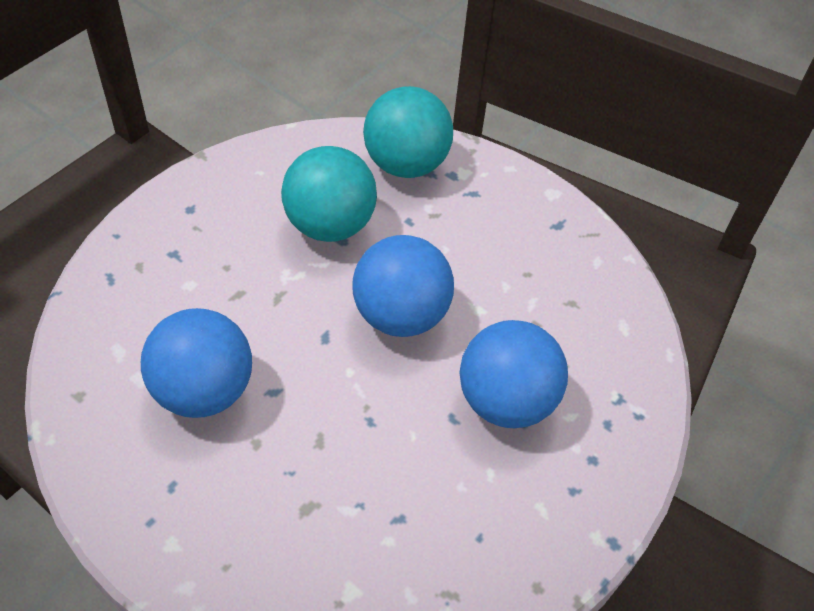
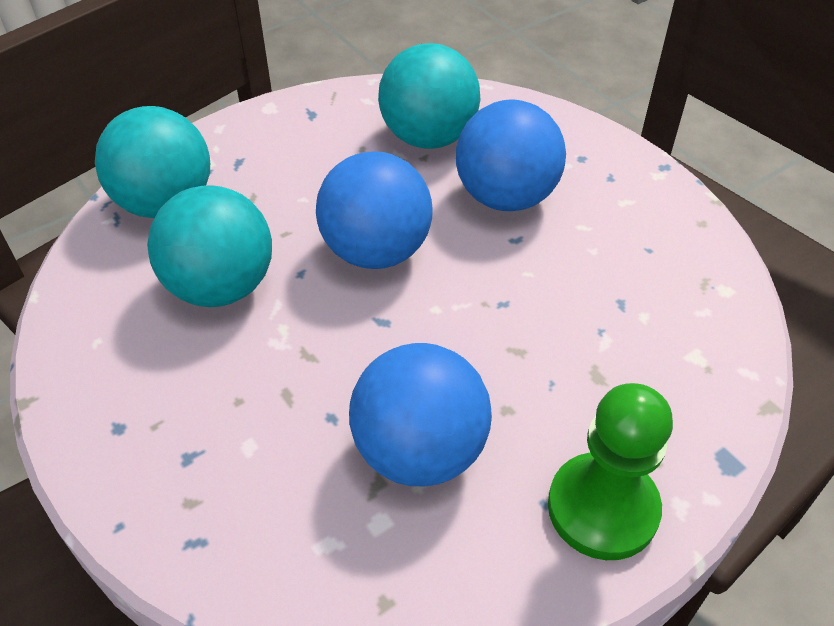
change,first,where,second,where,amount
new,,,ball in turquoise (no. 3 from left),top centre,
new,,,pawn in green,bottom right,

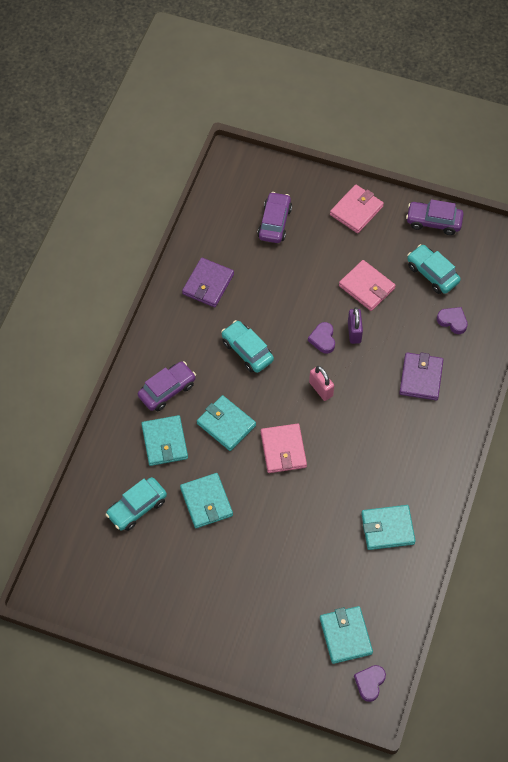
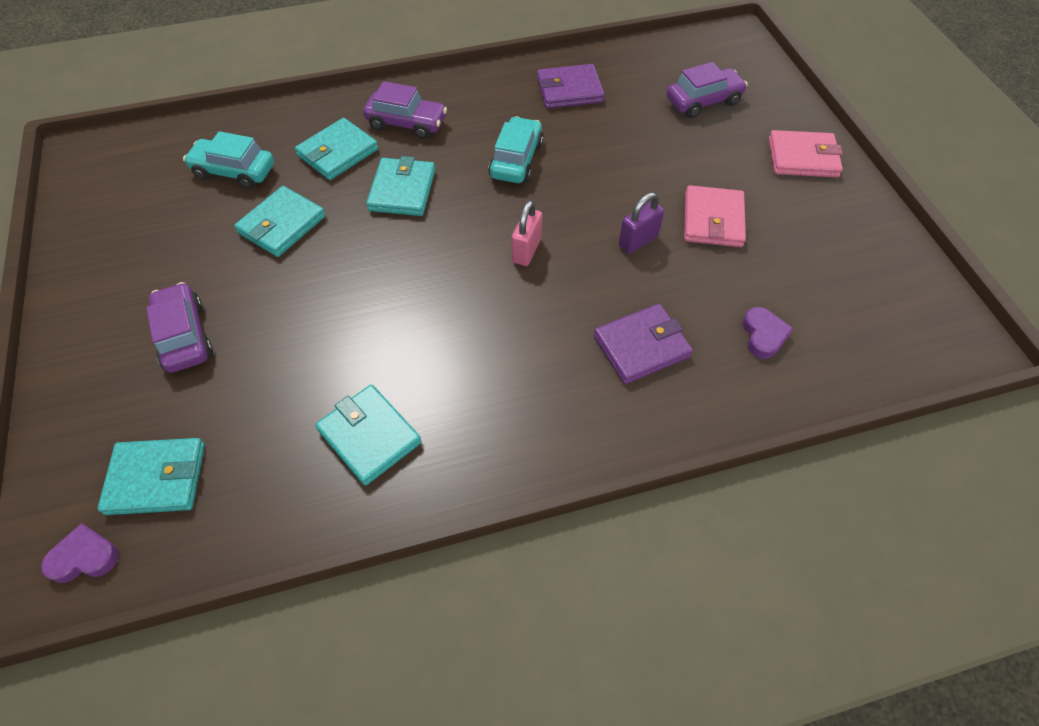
change,first,where,second,where,amount
rotated,wallet in turquoise (no. 4 from left in the first image),bottom right,wallet in turquoise (no. 1 from left),middle left,45 degrees clockwise
shifted,car in purple (no. 3 from left in the first image),top right,car in purple (no. 1 from left),middle left,
gone,wallet in pink (no. 1 from left),centre,,,
gone,heart in purple (no. 1 from left),centre,,,
gone,car in turquoise (no. 3 from left),middle right,,,

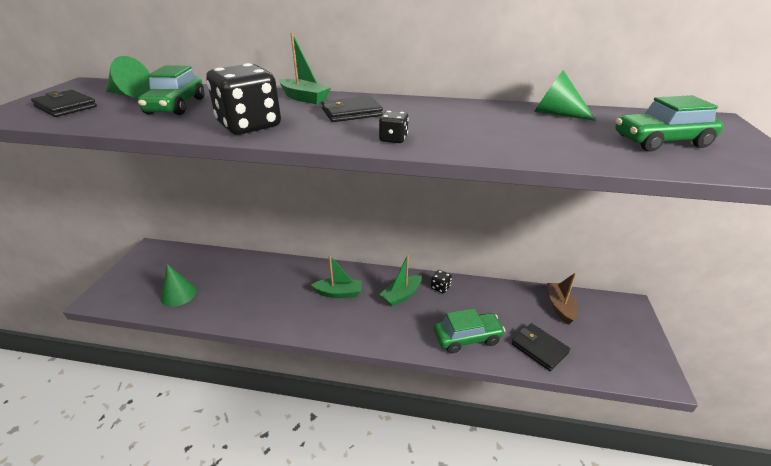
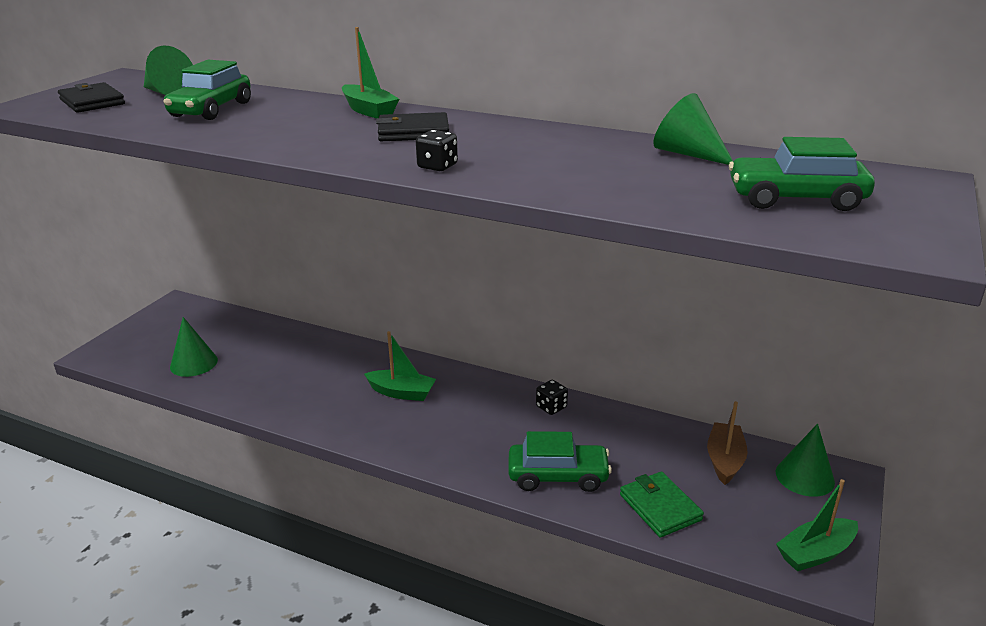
change,first,where,second,where,amount
repainted,wallet in black (no. 3 from left),bottom right,wallet in green,bottom right,
new,,,cone in green (no. 4 from left),bottom right,
shifted,boat in green (no. 3 from left),centre,,bottom right,
gone,dice in black (no. 1 from left),top left,,,

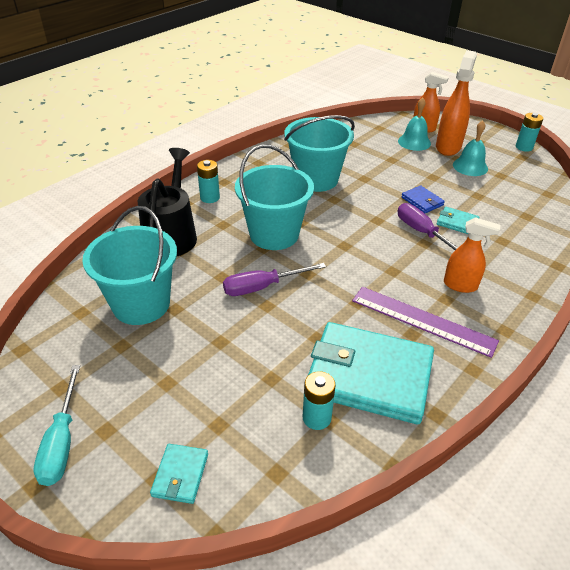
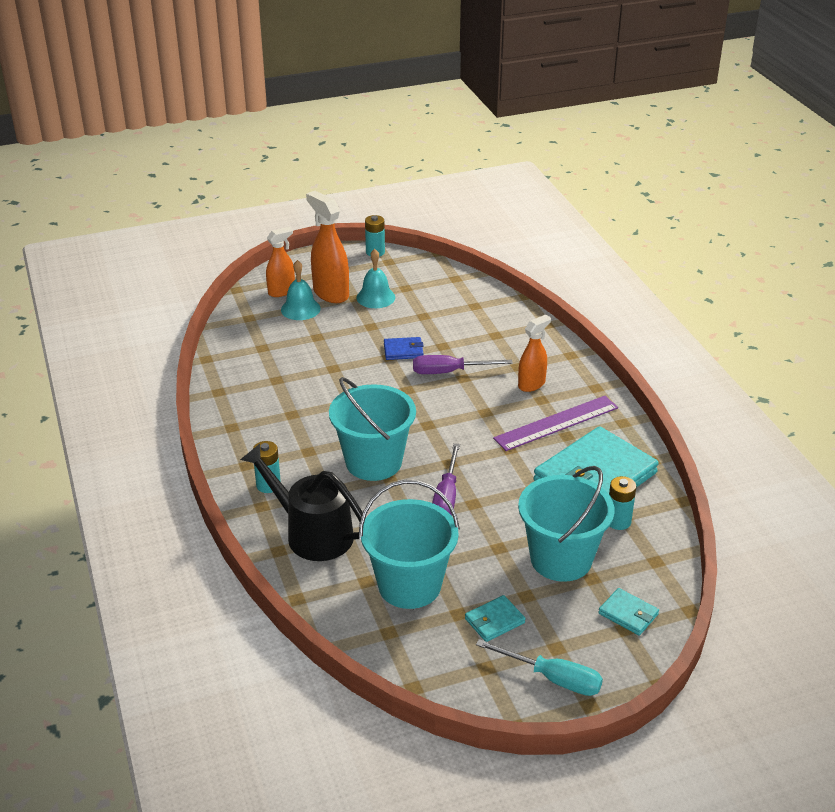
change,first,where,second,where,amount
shifted,wallet in turquoise (no. 3 from left in the first image),middle right,wallet in turquoise (no. 1 from left),bottom centre,
shifted,bucket in turquoise (no. 3 from left),top centre,,middle right,

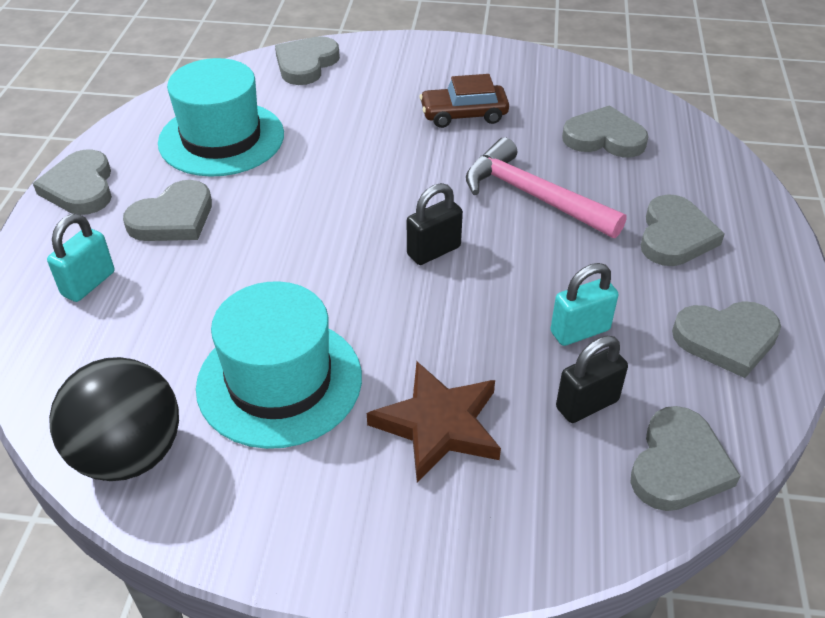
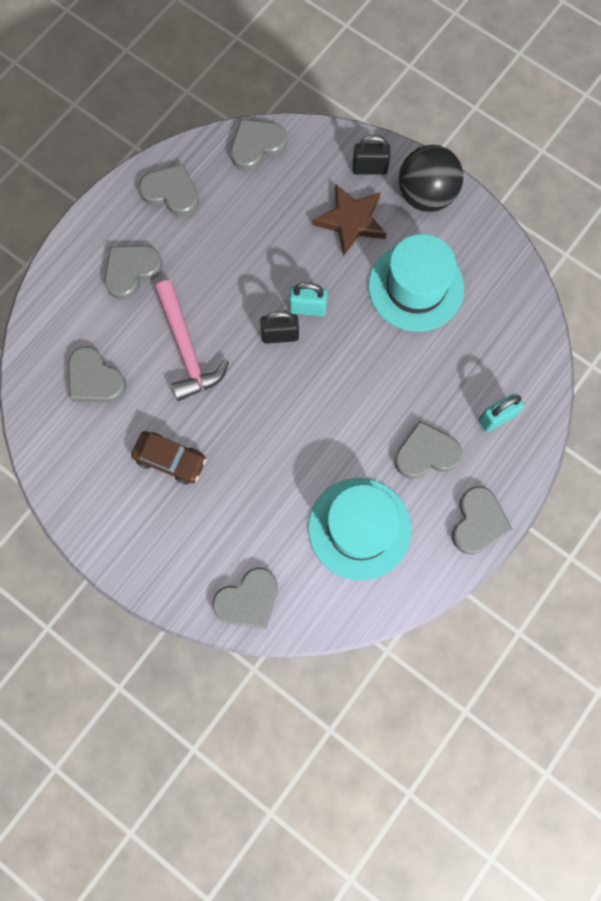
change,first,where,second,where,amount
shifted,padlock in turquoise (no. 2 from left in the first image),middle right,padlock in turquoise (no. 1 from left),top centre,
shifted,padlock in black (no. 2 from left),middle right,,top centre,
shifted,ball in black,bottom left,,top right,

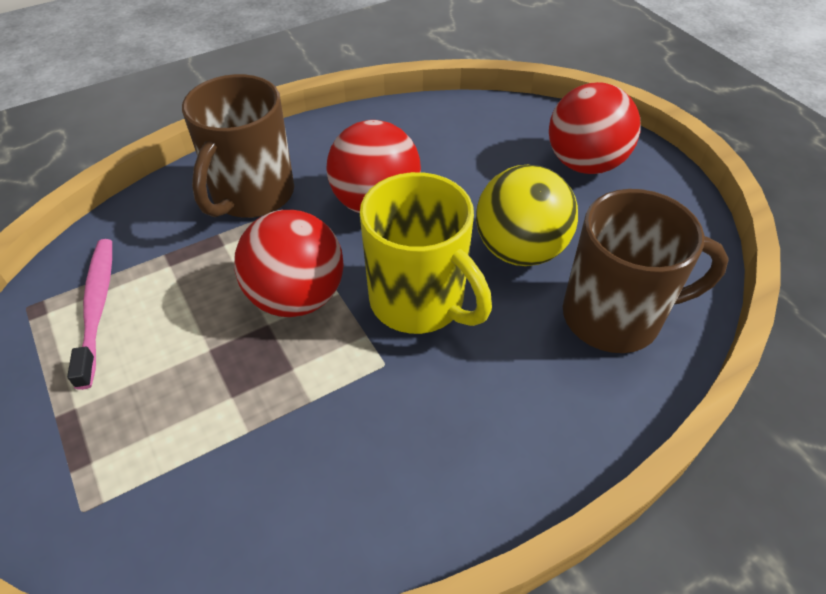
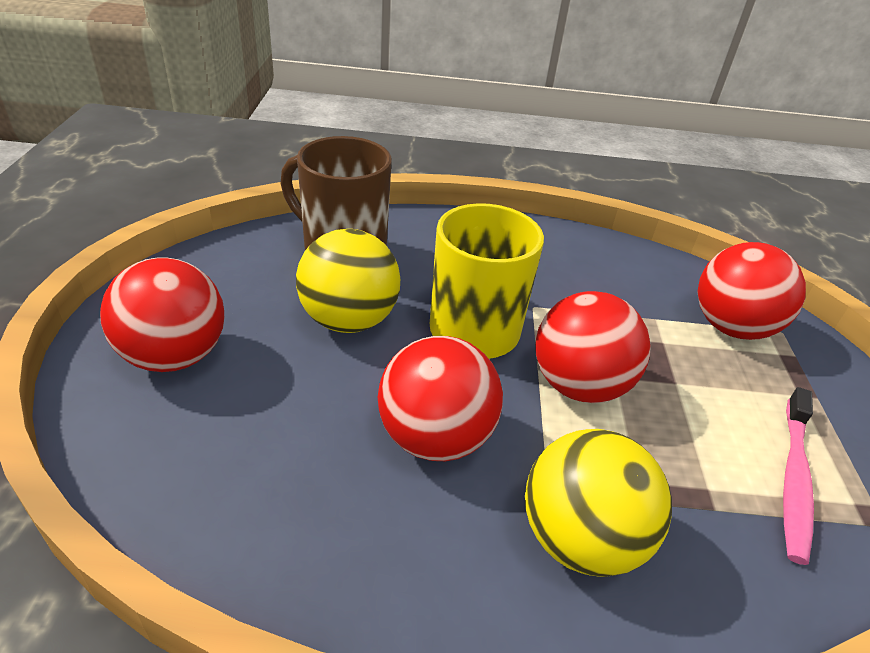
change,first,where,second,where,amount
swapped,mug in brown (no. 1 from left),top left,ball in yellow (no. 2 from left),bottom right,
new,,,ball in red (no. 4 from left),middle right,

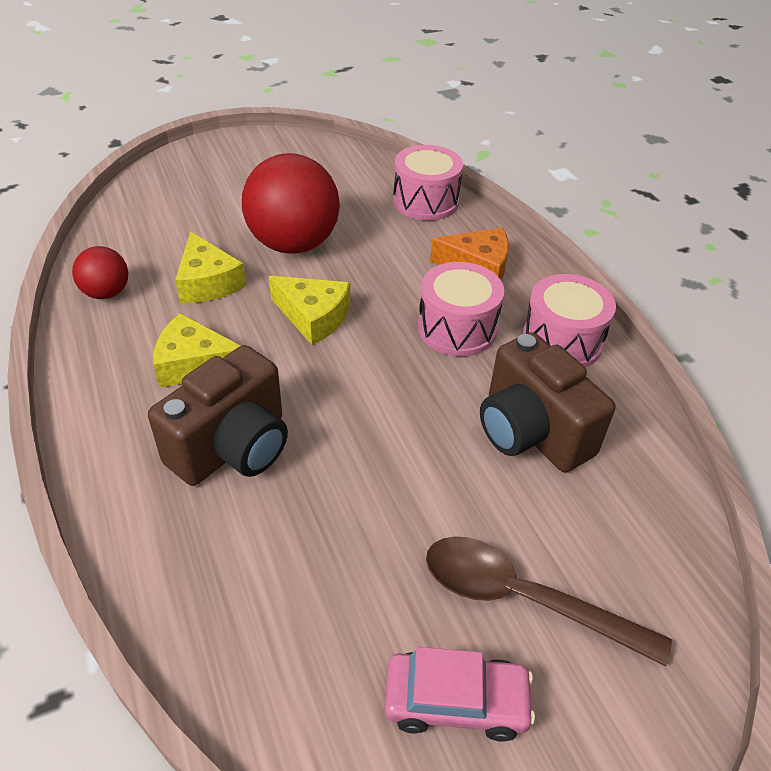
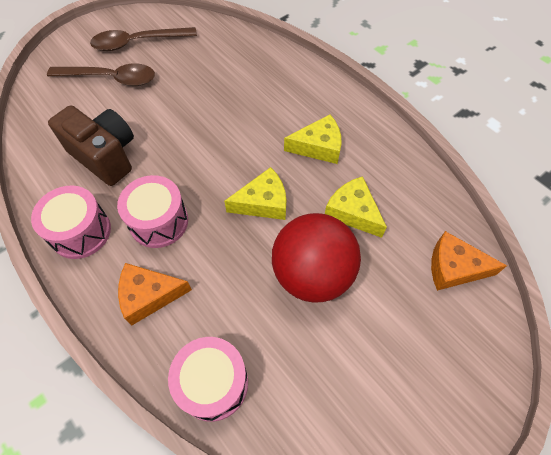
change,first,where,second,where,amount
swapped,car in pink,bottom centre,spoon in brown (no. 2 from left),top left,
rotated,cheese in yellow (no. 3 from left in the first image),centre,cheese in yellow (no. 1 from left),centre,150 degrees clockwise
new,,,cheese in orange (no. 2 from left),middle right,
gone,ball in red (no. 1 from left),middle left,,,
gone,camera in brown (no. 1 from left),middle left,,,

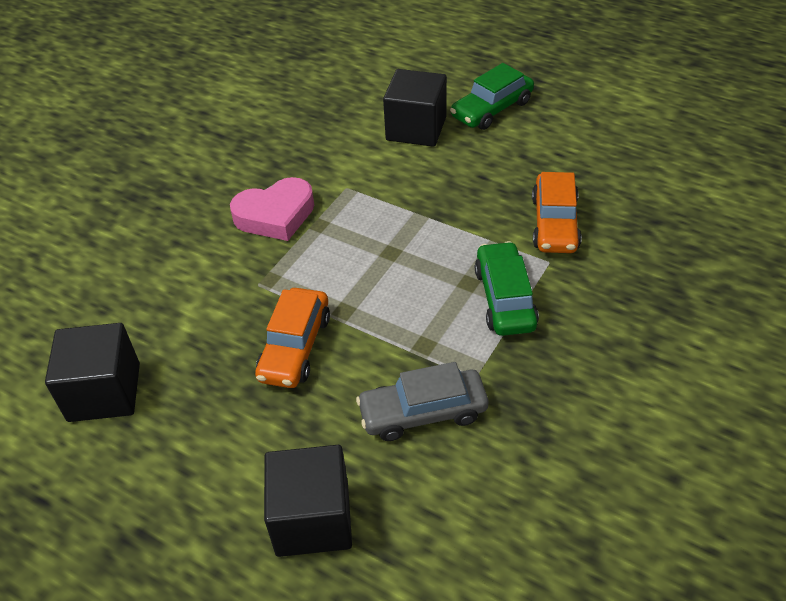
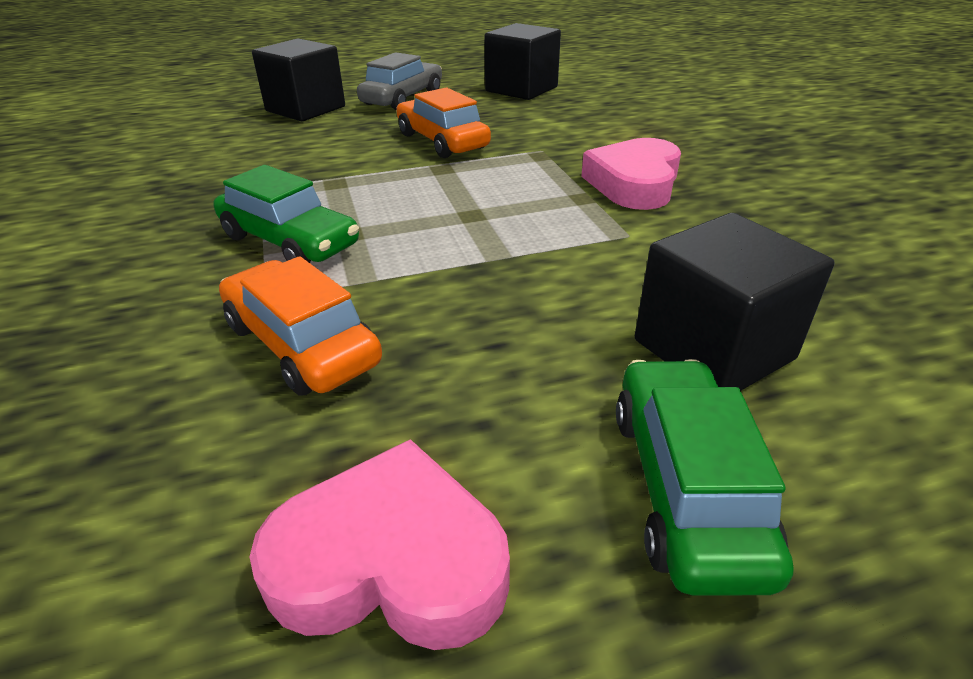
change,first,where,second,where,amount
new,,,heart in pink (no. 1 from left),bottom centre,
shifted,car in grey,bottom centre,,top centre,

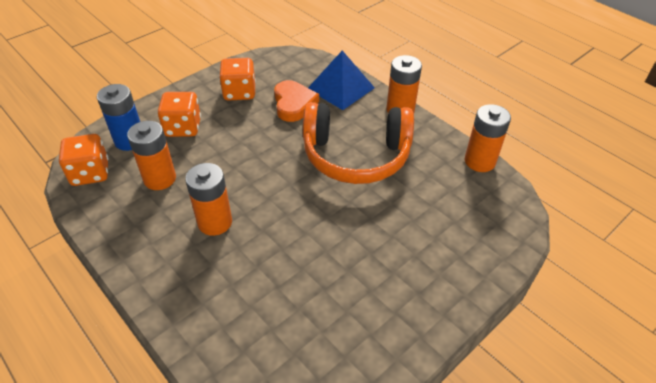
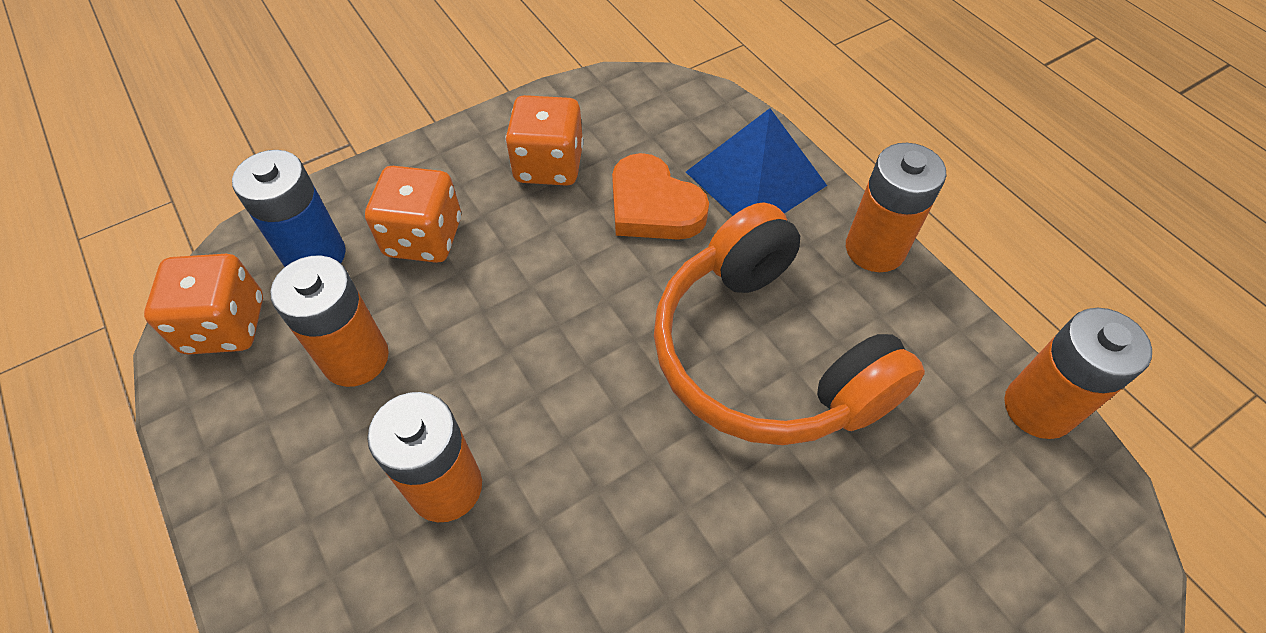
change,first,where,second,where,amount
rotated,heart in orange,top centre,,top centre,135 degrees clockwise
rotated,headphones in orange,centre,,centre,45 degrees clockwise

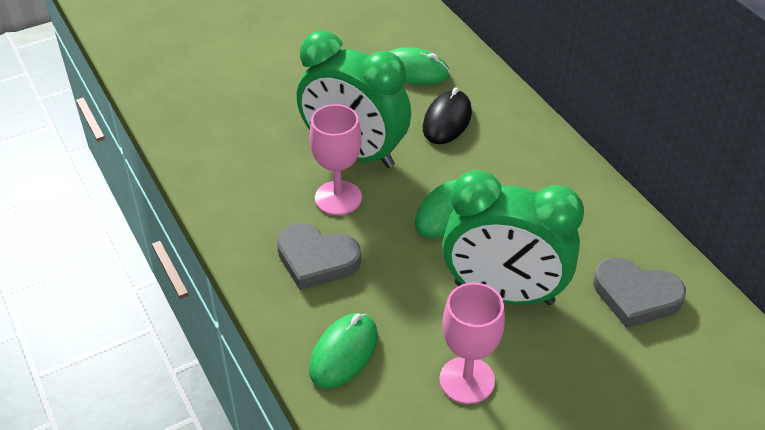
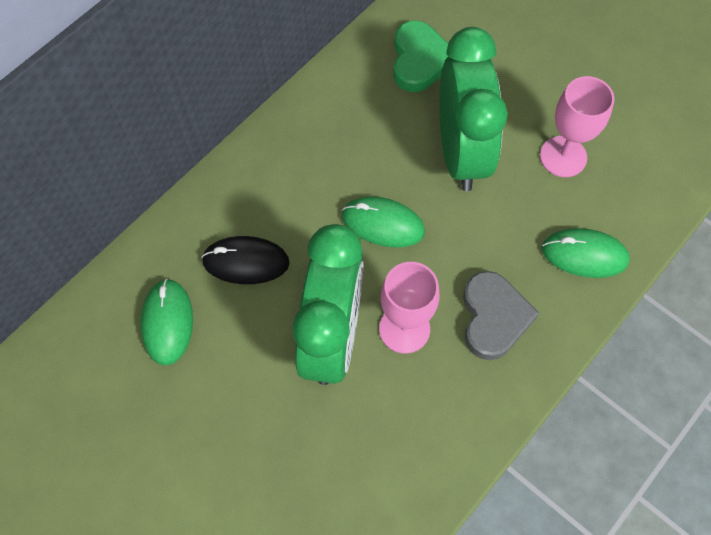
change,first,where,second,where,amount
repainted,heart in grey (no. 2 from left),bottom right,heart in green,top centre,

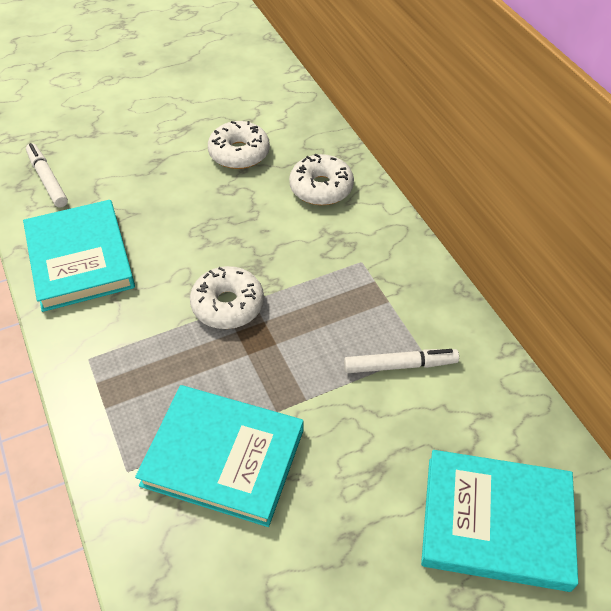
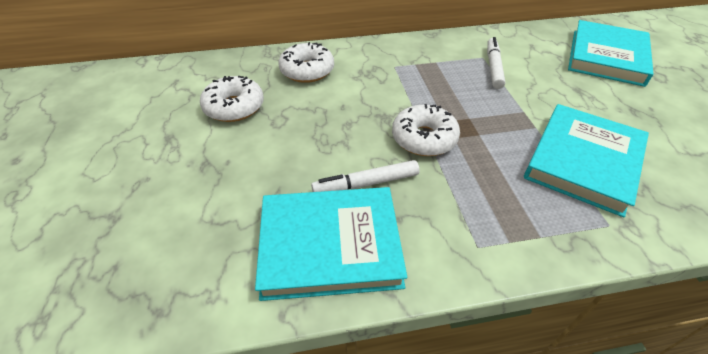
change,first,where,second,where,amount
shifted,marker in white (no. 1 from left),top left,,centre,

